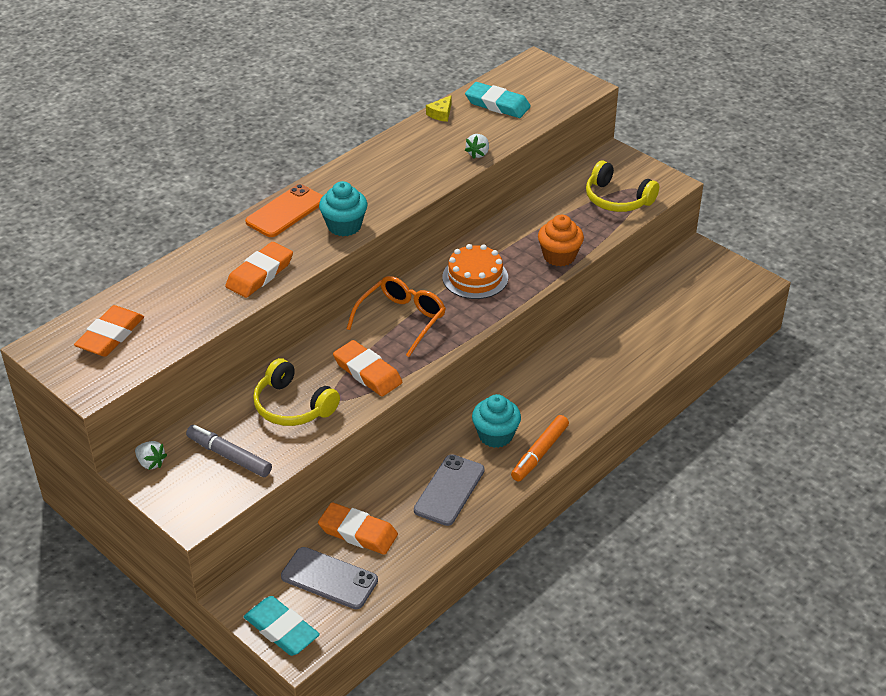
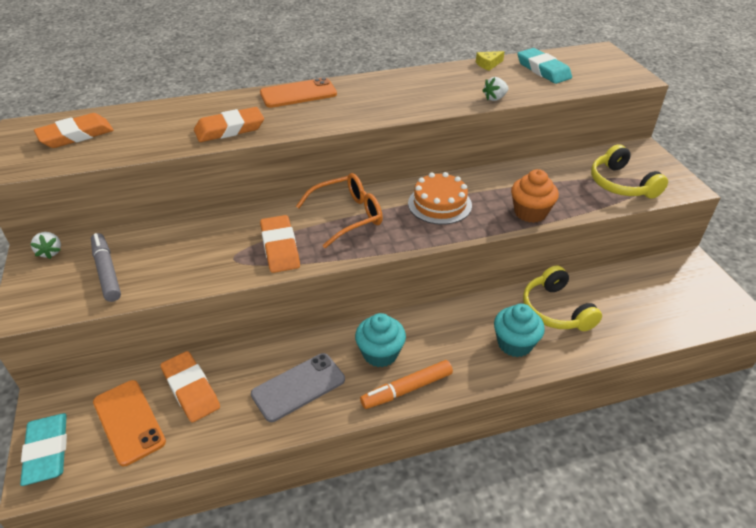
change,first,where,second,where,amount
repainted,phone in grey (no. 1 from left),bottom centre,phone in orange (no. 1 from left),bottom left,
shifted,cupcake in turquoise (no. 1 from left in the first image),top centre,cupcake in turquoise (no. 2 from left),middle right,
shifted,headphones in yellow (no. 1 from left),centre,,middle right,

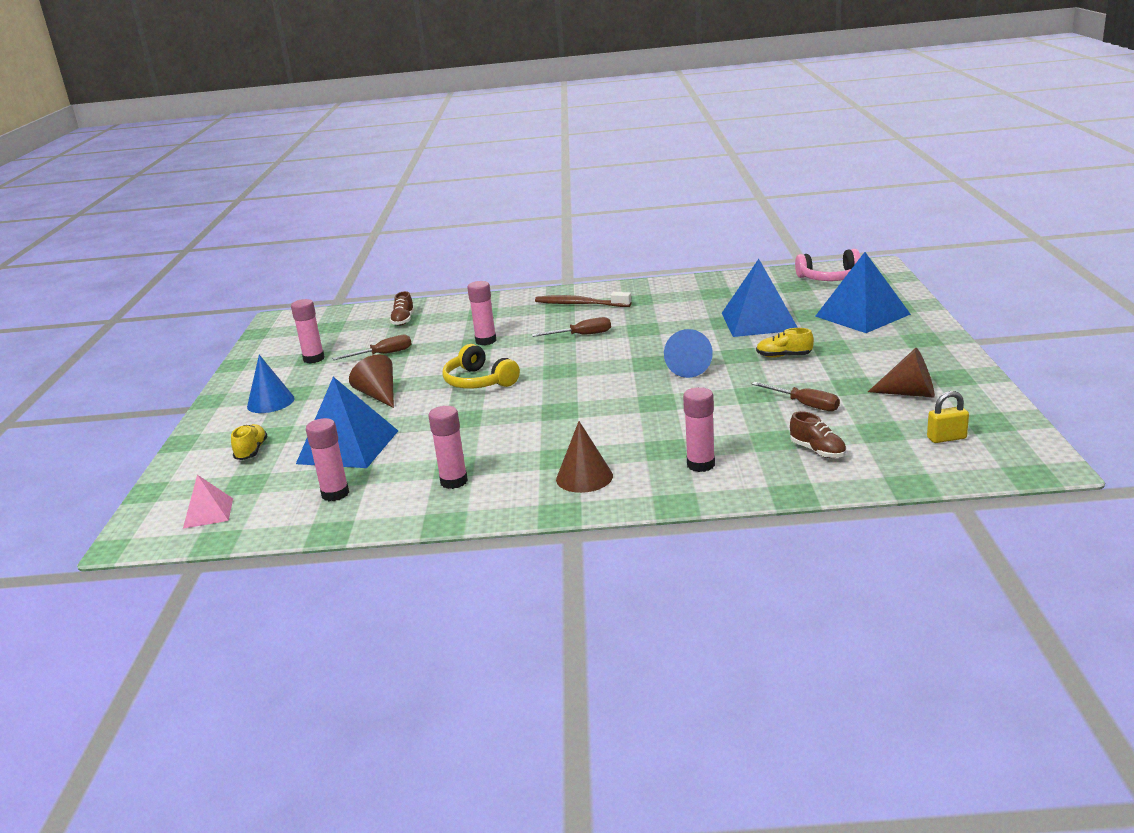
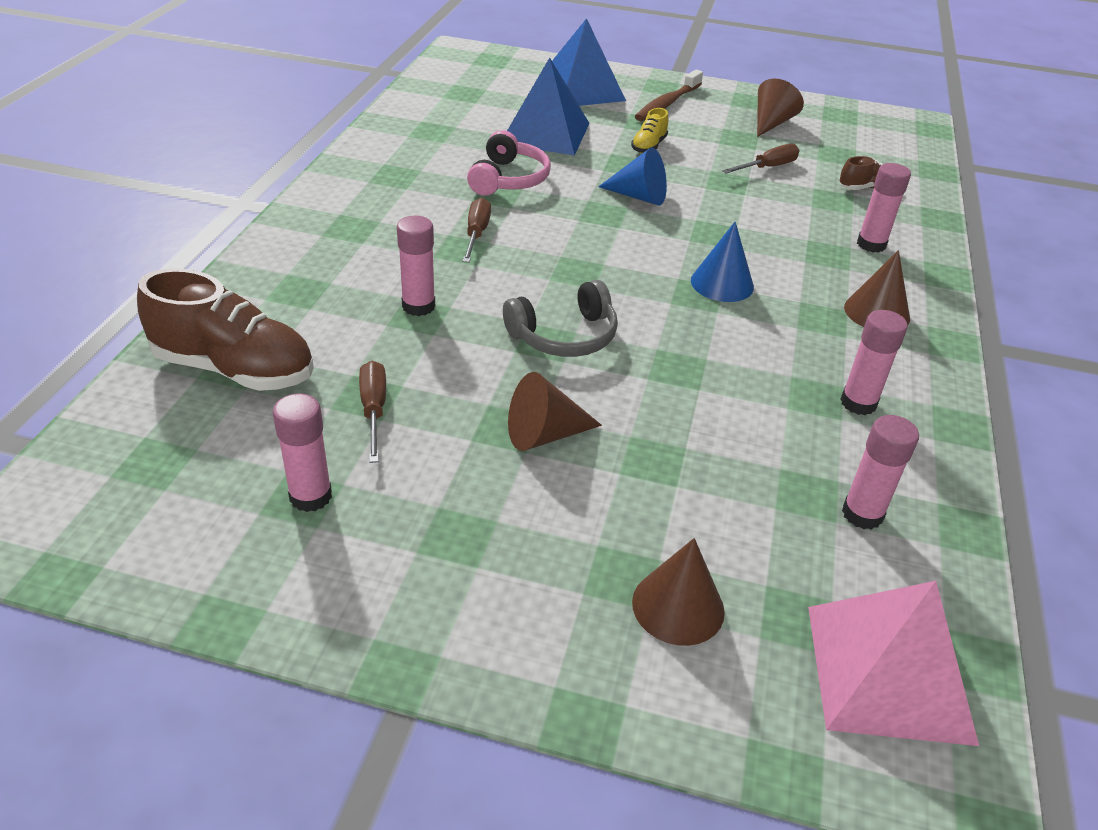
change,first,where,second,where,amount
scaled,shoe in brown (no. 1 from left),centre,,middle left,x2.07
shifted,headphones in pink,top right,,top centre,
repainted,headphones in yellow,centre,headphones in grey,centre,
swapped,shoe in yellow (no. 1 from left),middle left,cone in brown (no. 2 from left),bottom centre,
shifted,toothbrush in brown,centre,,top centre,
shifted,cone in blue (no. 1 from left in the first image),middle left,cone in blue (no. 2 from left),top centre,
scaled,pyramid in pink,middle left,,bottom right,x1.91
gone,pyramid in blue (no. 1 from left),middle left,,,
gone,padlock in yellow,middle right,,,

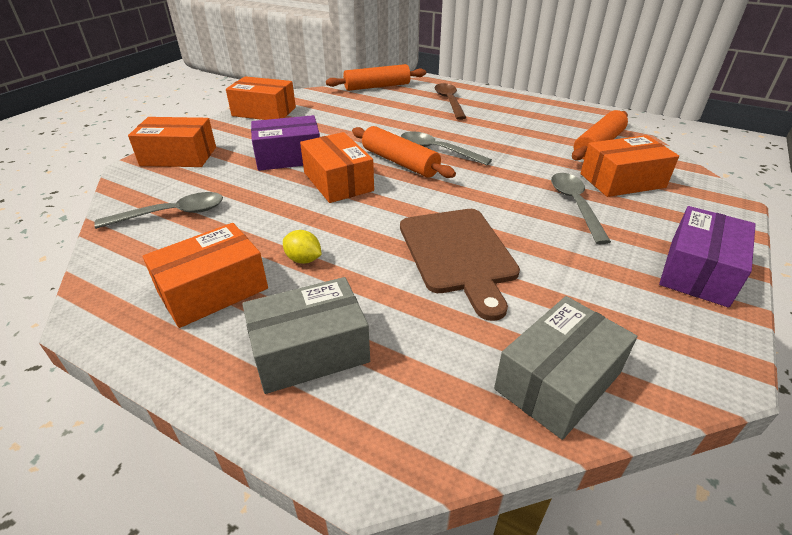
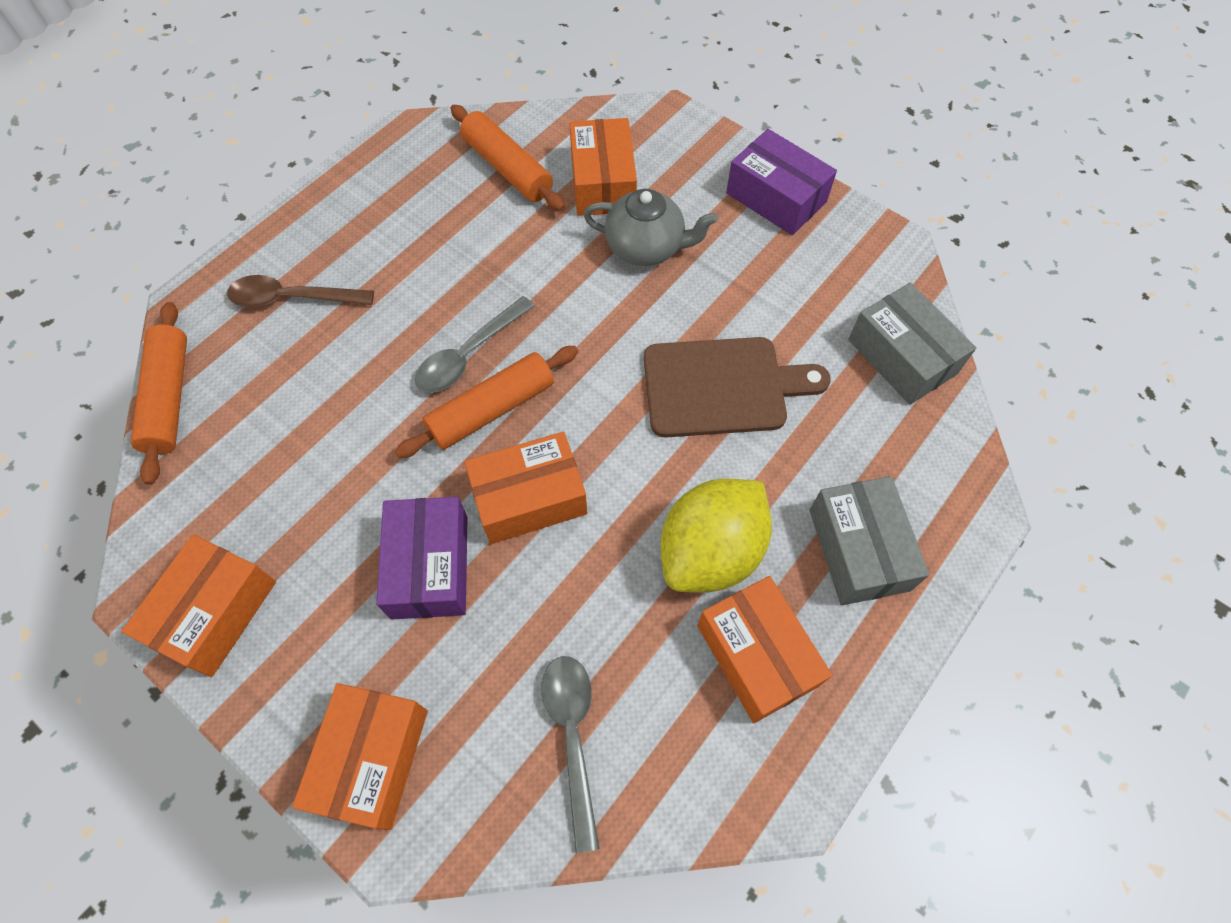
change,first,where,second,where,amount
swapped,spoon in grey (no. 3 from left),middle right,teapot in grey,top centre,
scaled,lemon in yellow,centre,,centre,x2.43

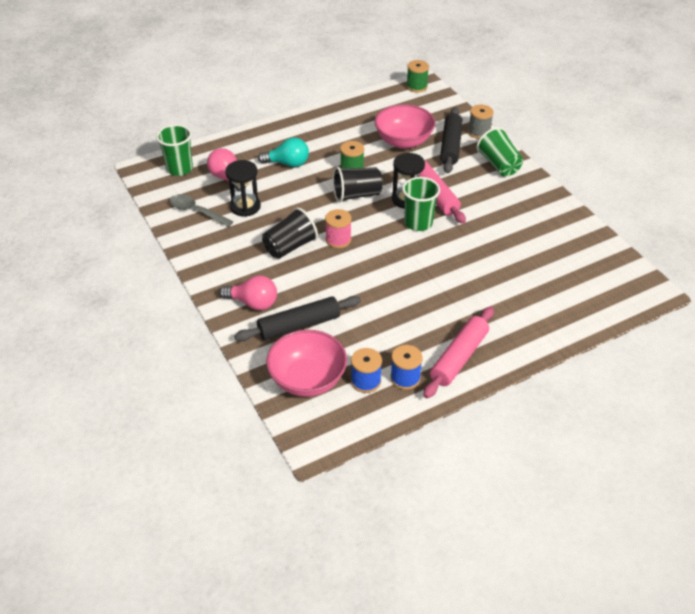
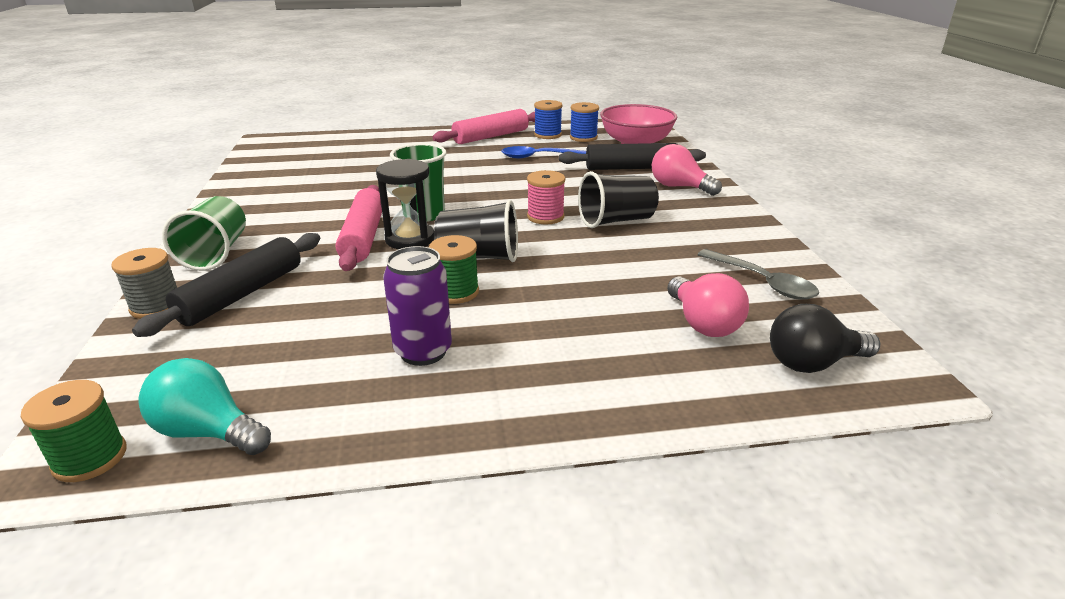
change,first,where,second,where,amount
shifted,light bulb in turquoise,top centre,,bottom left,
new,,,can in purple,centre,
new,,,spoon in blue,top centre,
swapped,cup in green (no. 1 from left),top left,light bulb in black,middle right,
gone,hourglass in black (no. 1 from left),top centre,,,
gone,bowl in pink (no. 2 from left),top centre,,,

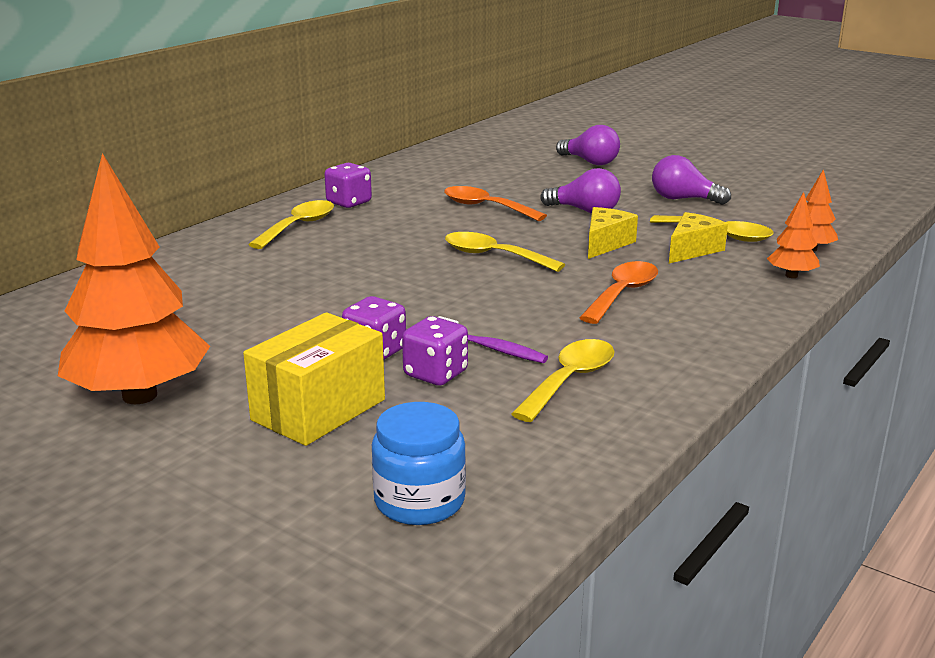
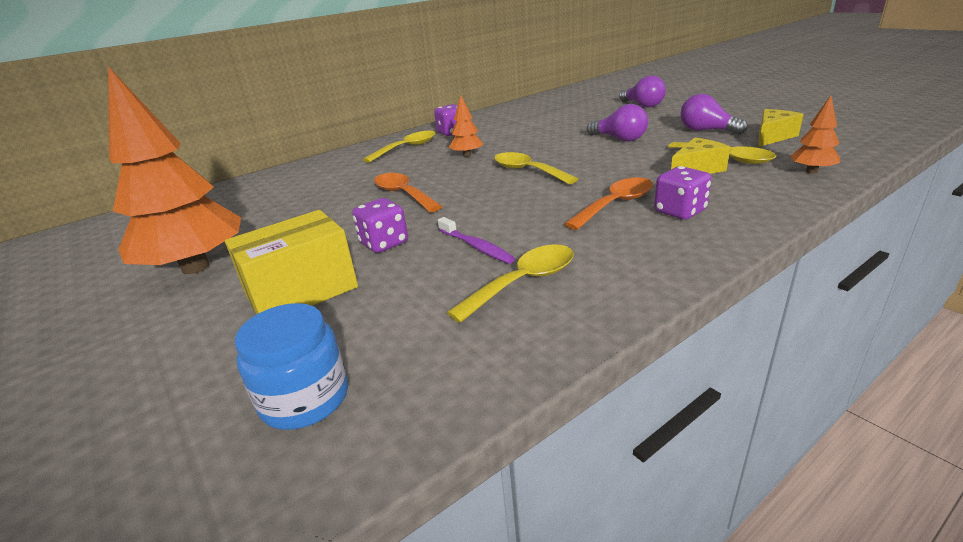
change,first,where,second,where,amount
shifted,spoon in orange (no. 1 from left),top centre,,centre,
shifted,tree in orange (no. 2 from left),middle right,,top centre,
shifted,dice in purple (no. 3 from left),centre,,middle right,
shifted,cheese in yellow (no. 1 from left in the first image),centre,cheese in yellow (no. 2 from left),top right,

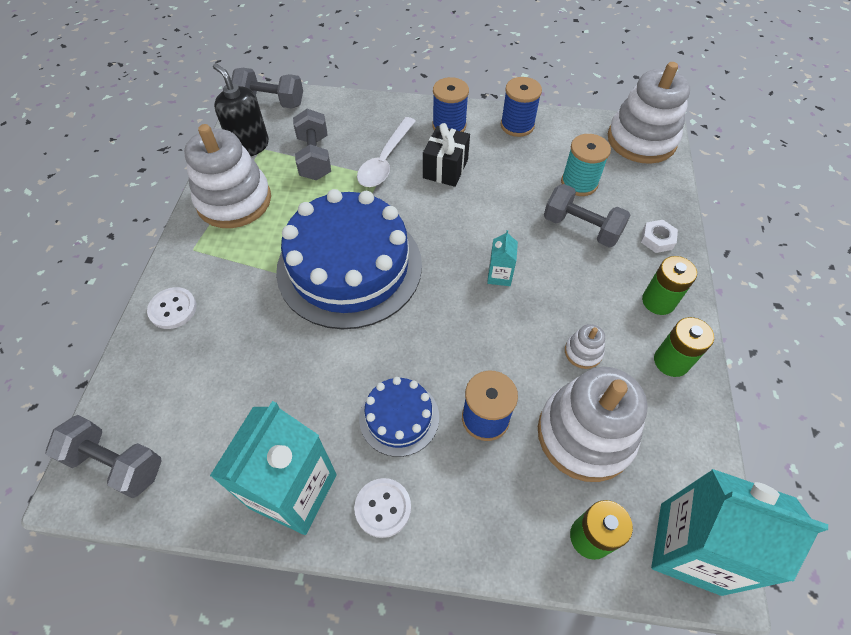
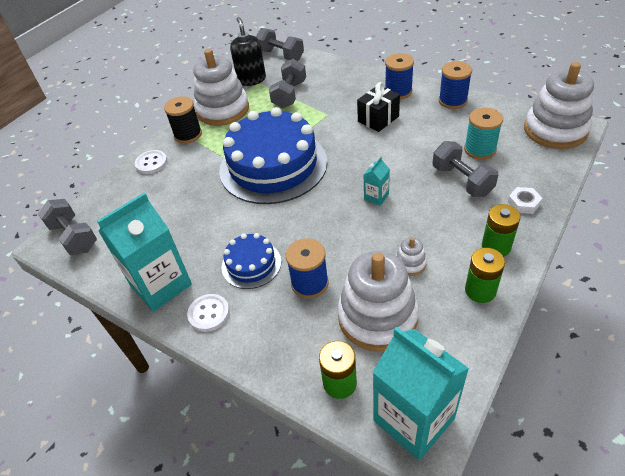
change,first,where,second,where,amount
new,,,spool in black,top left,
gone,spoon in white,top centre,,,

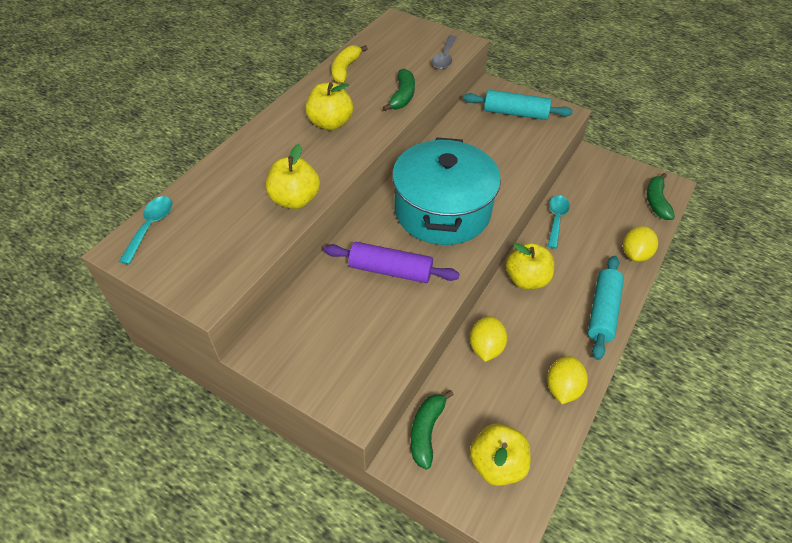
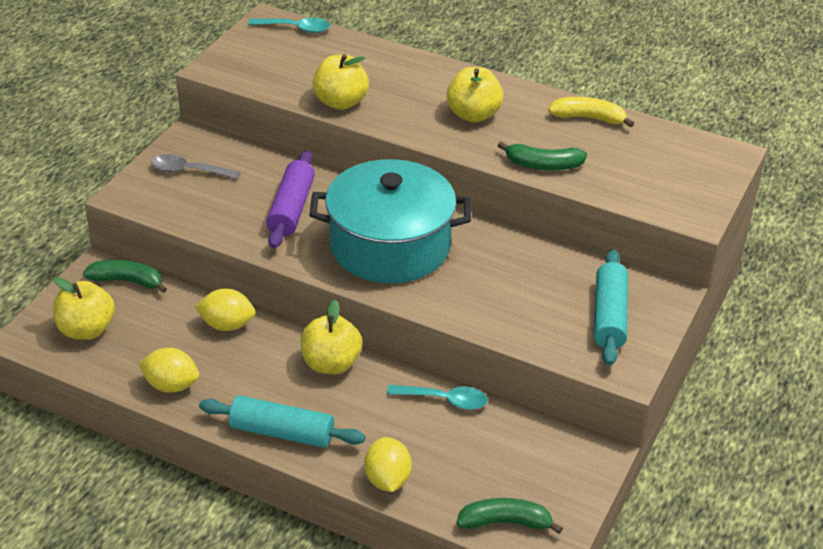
change,first,where,second,where,amount
shifted,spoon in grey,top centre,,top left,
rotated,lemon in yellow (no. 3 from left),middle right,,bottom centre,60 degrees clockwise

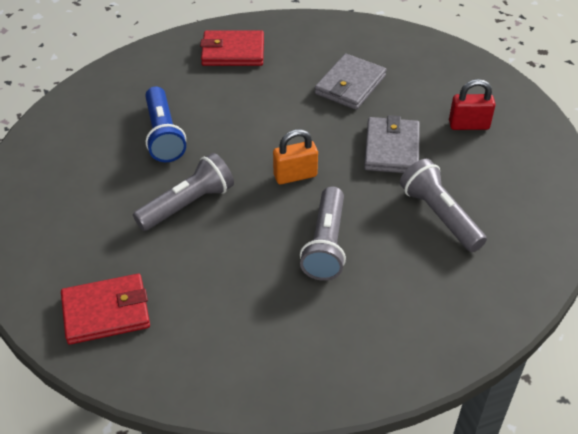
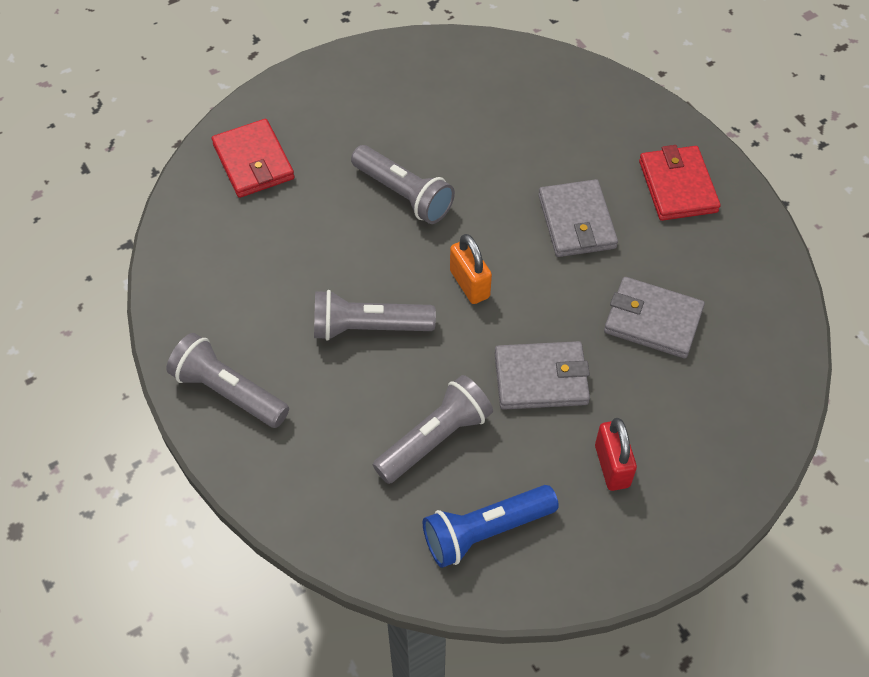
change,first,where,second,where,amount
new,,,flashlight in grey (no. 1 from left),middle left,
shifted,flashlight in blue,top left,,bottom centre,
new,,,wallet in grey (no. 2 from left),top centre,

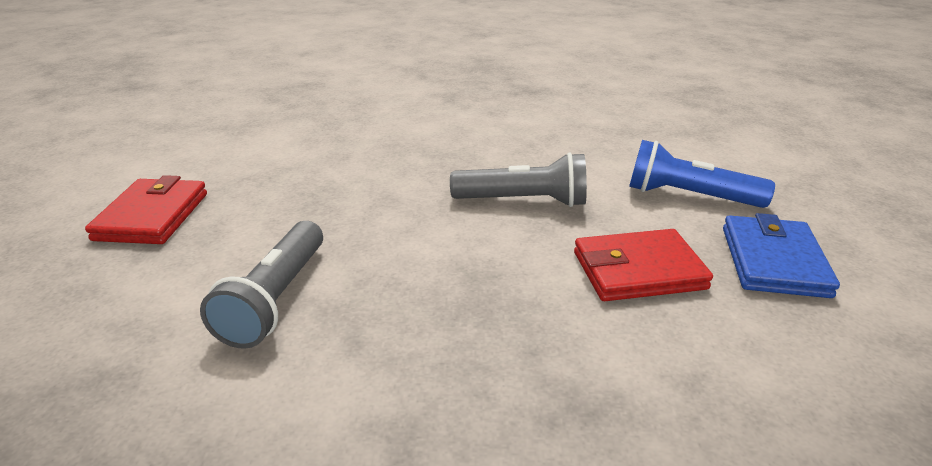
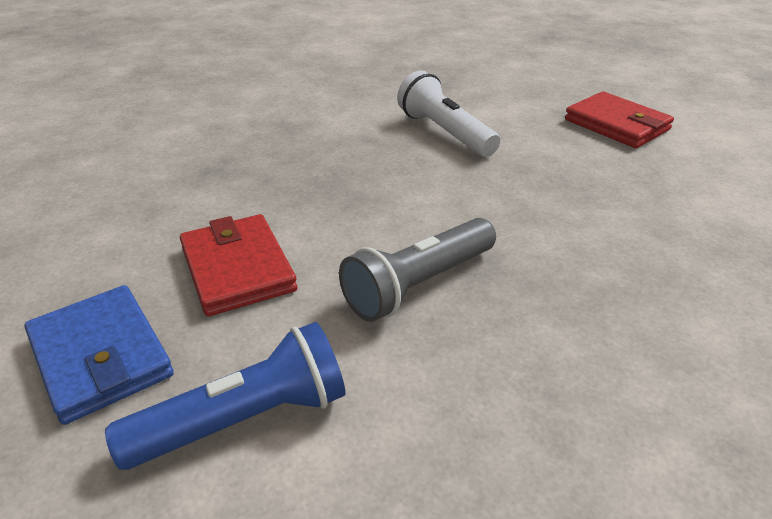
change,first,where,second,where,amount
rotated,wallet in red (no. 2 from left in the first image),middle right,wallet in red (no. 1 from left),middle left,60 degrees counterclockwise
repainted,flashlight in grey (no. 1 from left),middle left,flashlight in white,top centre,

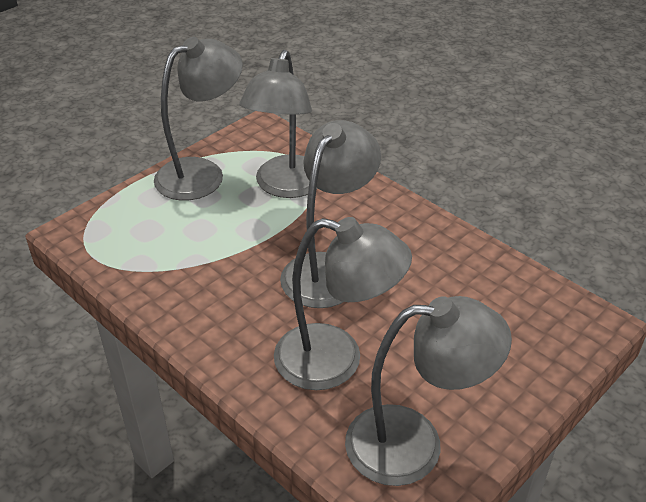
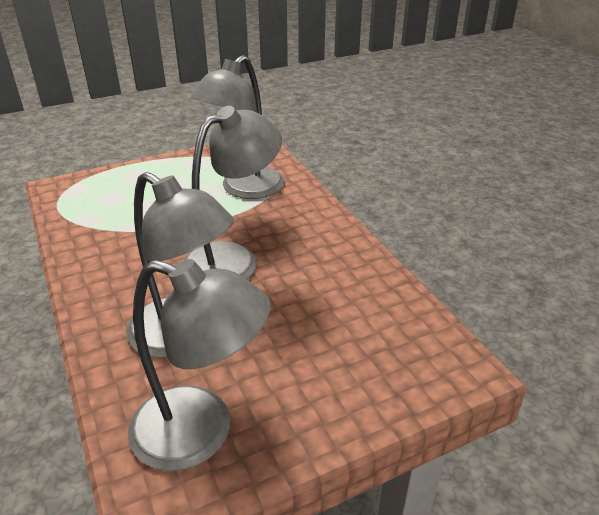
change,first,where,second,where,amount
gone,lamp in grey (no. 1 from left),top left,,,

